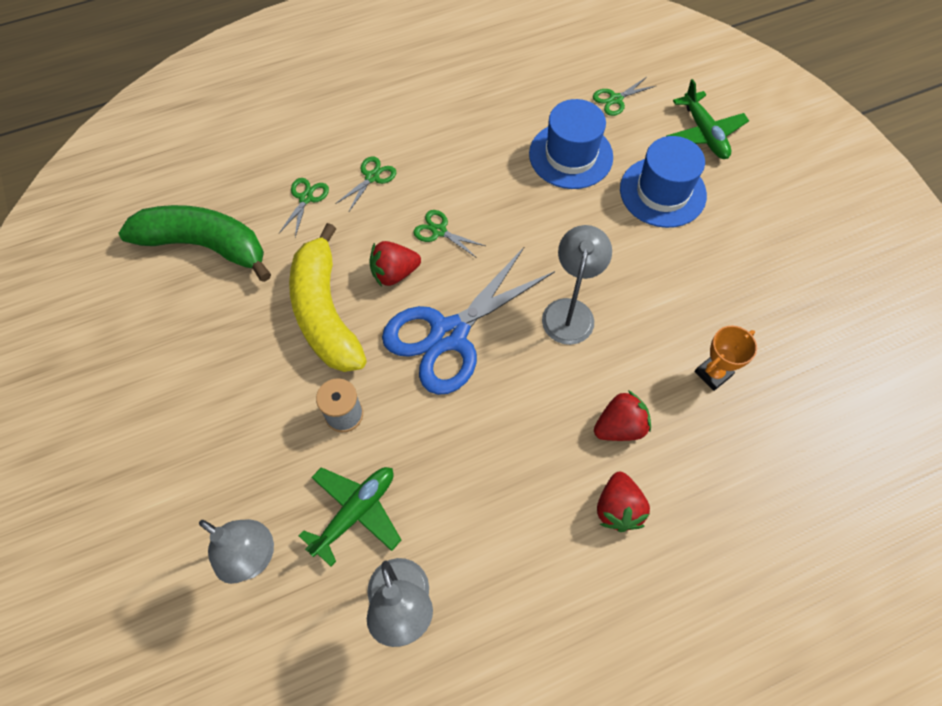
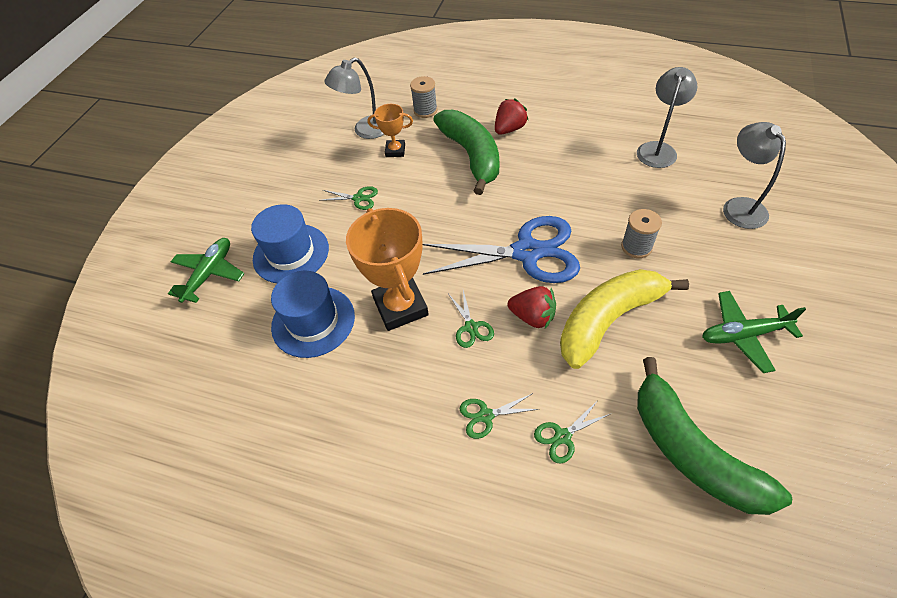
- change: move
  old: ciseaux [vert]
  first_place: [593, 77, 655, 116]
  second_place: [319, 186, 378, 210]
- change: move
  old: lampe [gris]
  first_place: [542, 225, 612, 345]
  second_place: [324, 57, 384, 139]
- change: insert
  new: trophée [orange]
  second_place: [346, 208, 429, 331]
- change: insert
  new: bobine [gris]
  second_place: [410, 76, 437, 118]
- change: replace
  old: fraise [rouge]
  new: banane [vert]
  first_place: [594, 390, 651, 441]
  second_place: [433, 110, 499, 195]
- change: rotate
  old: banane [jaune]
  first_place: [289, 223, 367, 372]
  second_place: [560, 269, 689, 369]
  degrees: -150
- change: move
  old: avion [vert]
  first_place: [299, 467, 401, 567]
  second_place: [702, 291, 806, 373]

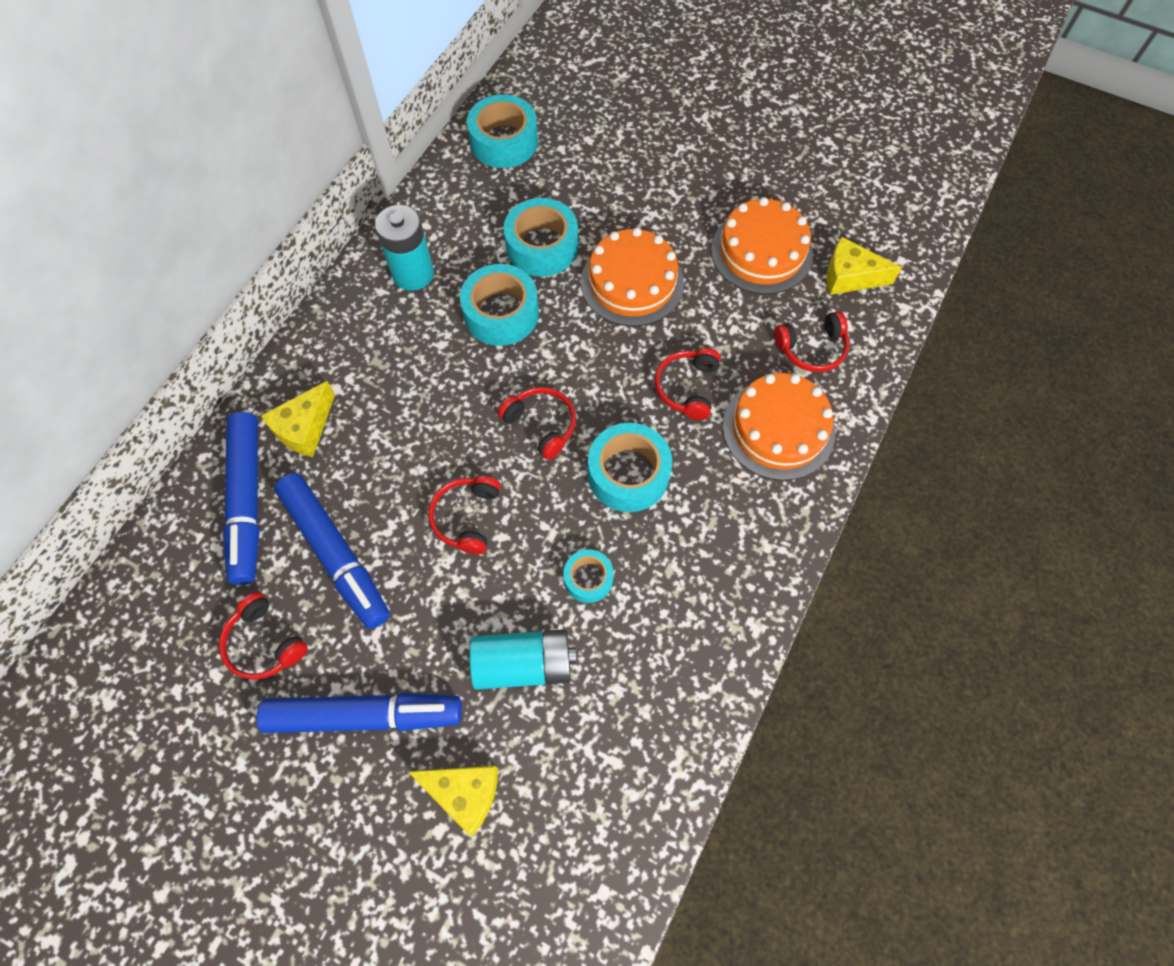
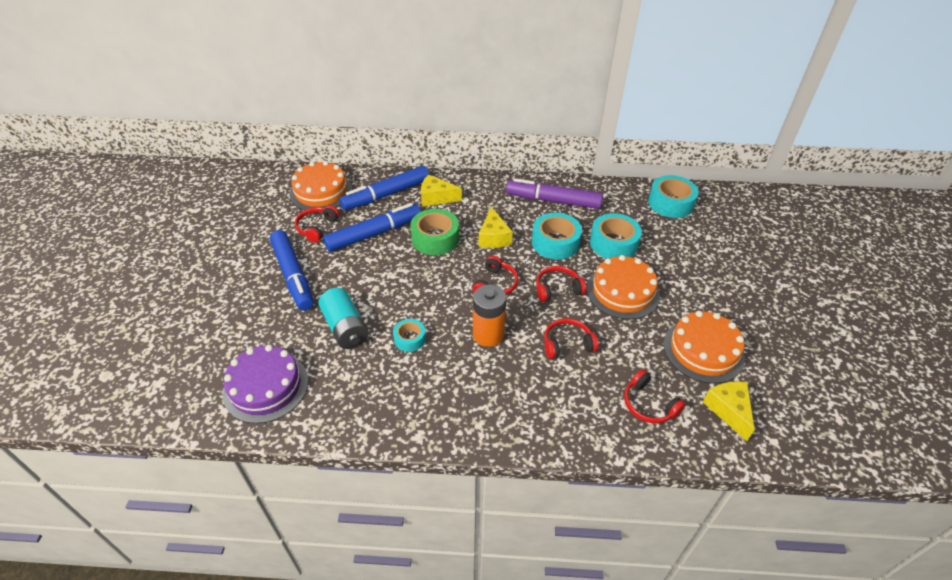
- change: insert
  new: gâteau [violet]
  second_place: [223, 345, 308, 424]
- change: move
  old: gâteau [orange]
  first_place: [723, 373, 835, 481]
  second_place: [289, 161, 352, 210]
- change: rotate
  old: feutre [bleu]
  first_place: [274, 473, 390, 629]
  second_place: [323, 203, 421, 252]
  degrees: -150
- change: insert
  new: ruban adhésif [vert]
  second_place: [410, 209, 459, 255]
- change: replace
  old: ruban adhésif [turquoise]
  new: pile [orange]
  first_place: [588, 423, 672, 512]
  second_place: [473, 284, 507, 347]
- change: move
  old: fromage [jaune]
  first_place: [407, 766, 498, 835]
  second_place: [479, 207, 513, 248]
- change: replace
  old: pile [turquoise]
  new: feutre [violet]
  first_place: [375, 205, 434, 291]
  second_place: [506, 178, 603, 209]
- change: move
  old: casque audio [rouge]
  first_place: [428, 476, 501, 555]
  second_place: [536, 266, 586, 302]

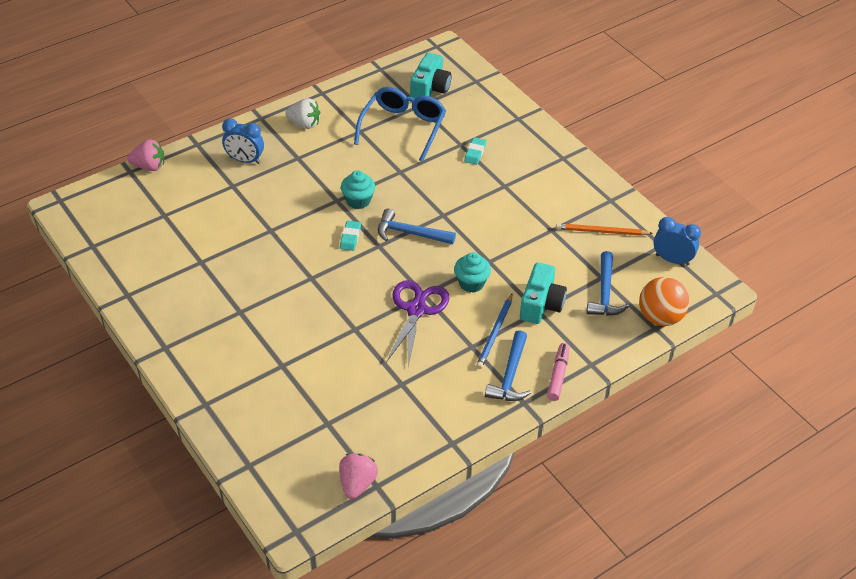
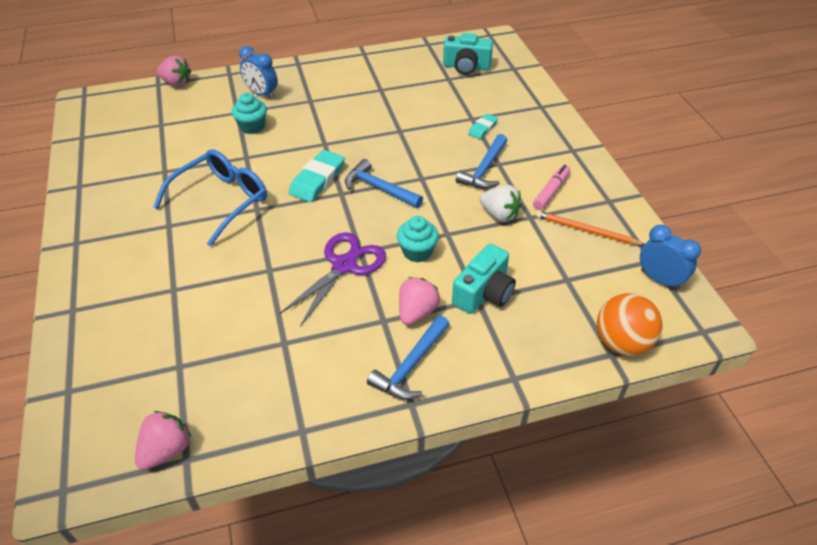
- change: move
  old: lunettes [bleu]
  first_place: [354, 87, 446, 162]
  second_place: [153, 149, 267, 246]
- change: move
  old: muffin [turquoise]
  first_place: [341, 170, 375, 209]
  second_place: [232, 93, 267, 134]
- change: resize
  old: gomme [turquoise]
  first_place: [340, 221, 361, 251]
  second_place: [289, 150, 345, 202]
  factor: 1.75
- change: replace
  old: crayon [bleu]
  new: fraise [rose]
  first_place: [476, 293, 513, 369]
  second_place: [399, 277, 440, 325]
- change: rotate
  old: appareil photo [turquoise]
  first_place: [410, 53, 452, 99]
  second_place: [443, 33, 493, 75]
  degrees: 60
- change: move
  old: marteau [bleu]
  first_place: [587, 251, 629, 316]
  second_place: [456, 134, 507, 189]
- change: move
  old: fraise [blanc]
  first_place: [285, 98, 320, 129]
  second_place: [480, 185, 522, 222]
- change: move
  old: feutre [rose]
  first_place: [547, 343, 570, 401]
  second_place: [533, 165, 570, 210]

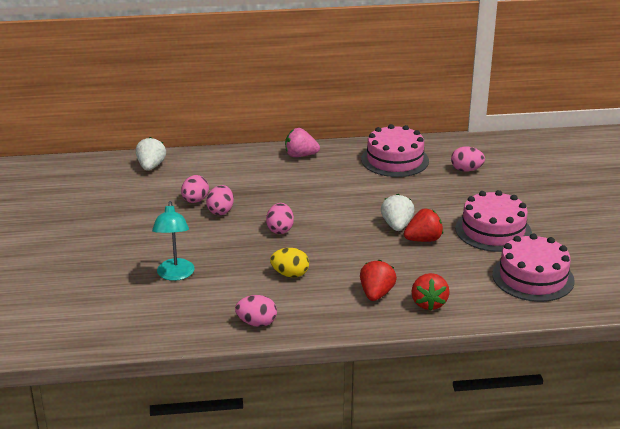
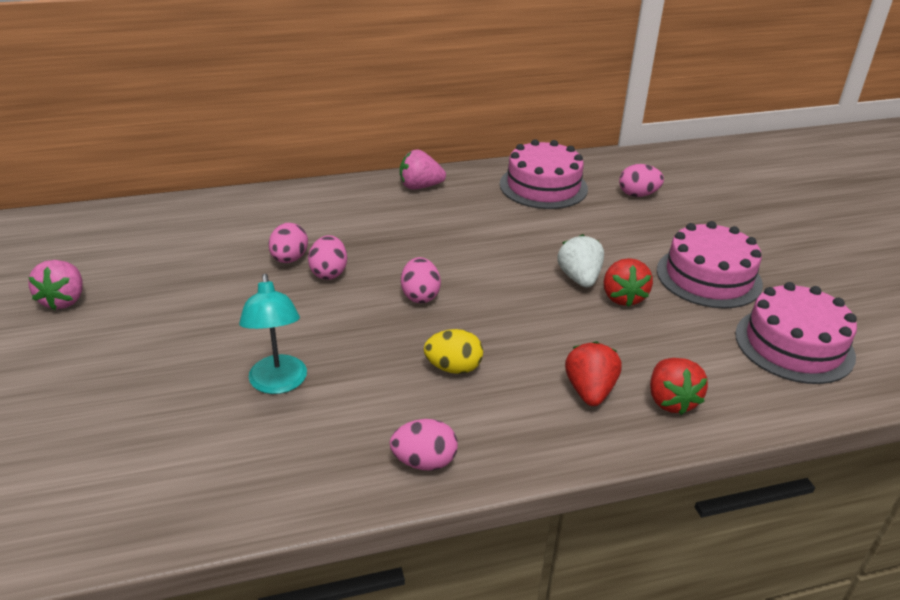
- change: insert
  new: fraise [rose]
  second_place: [28, 260, 83, 310]
- change: rotate
  old: fraise [rouge]
  first_place: [404, 208, 443, 242]
  second_place: [604, 258, 653, 307]
  degrees: 120
- change: delete
  old: fraise [blanc]
  first_place: [136, 137, 166, 171]

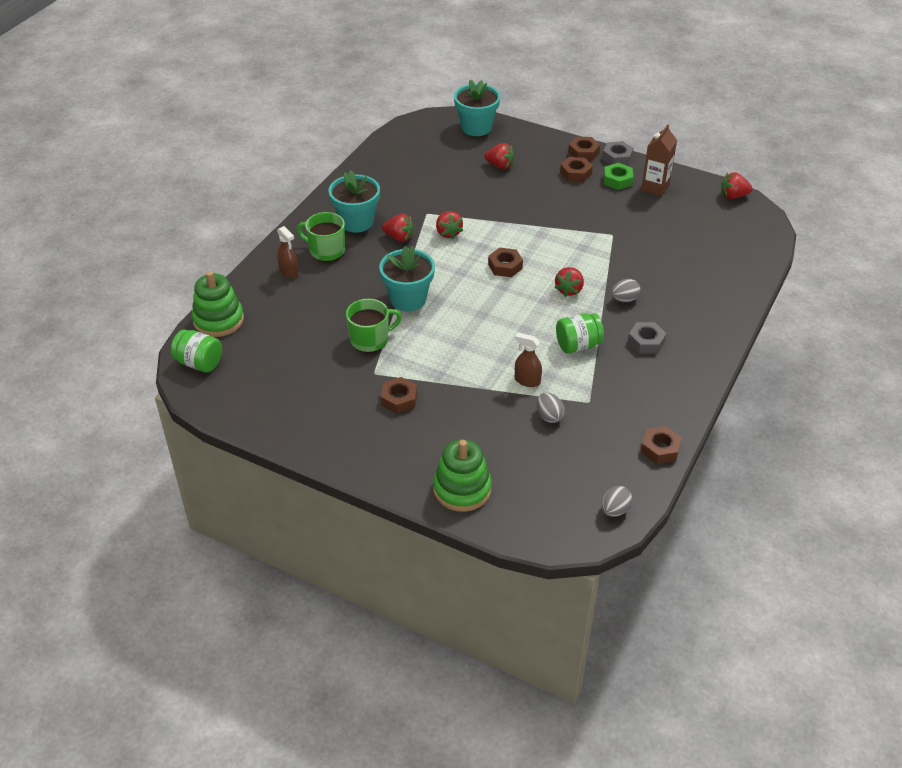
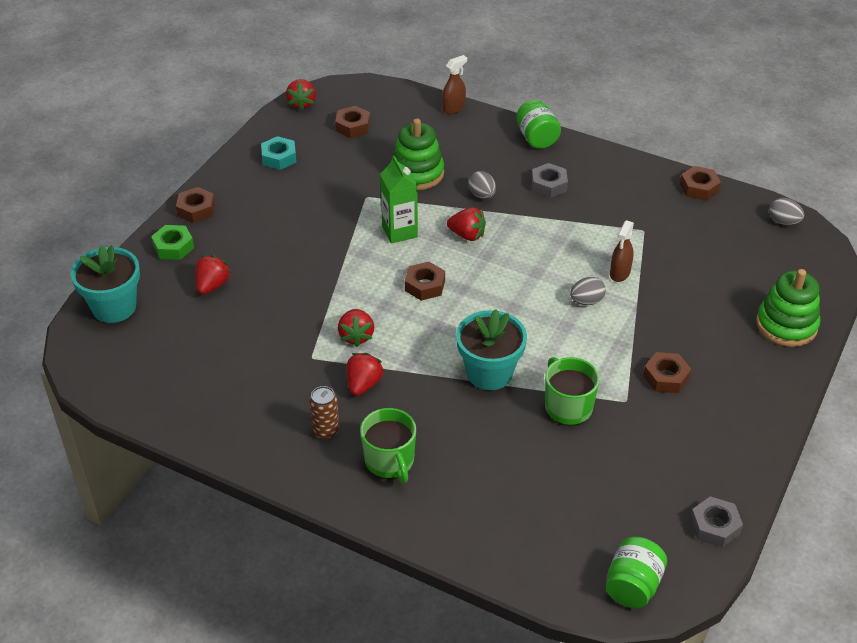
- change: move
  old: écrou [vert]
  first_place: [604, 163, 633, 190]
  second_place: [151, 225, 194, 260]
- change: replace
  old: brique de lait [marron]
  new: écrou [turquoise]
  first_place: [641, 124, 677, 196]
  second_place: [261, 136, 297, 170]
- change: replace
  old: pot de fleurs [turquoise]
  new: canette [marron]
  first_place: [329, 171, 380, 233]
  second_place: [309, 386, 339, 439]
- change: move
  old: écrou [marron]
  first_place: [560, 157, 593, 182]
  second_place: [335, 106, 370, 138]
- change: rotate
  old: fraise [rouge]
  first_place: [436, 211, 463, 239]
  second_place: [338, 309, 374, 347]
  degrees: 105
- change: rotate
  old: tasse [vert]
  first_place: [296, 212, 345, 262]
  second_place: [360, 408, 416, 483]
  degrees: -45
- change: insert
  new: brique de lait [vert]
  second_place: [380, 155, 418, 244]
- change: move
  old: jouet à empiler [vert]
  first_place: [192, 271, 244, 337]
  second_place: [391, 118, 444, 190]
- change: move
  old: vaporisateur [marron]
  first_place: [277, 226, 298, 279]
  second_place: [442, 55, 467, 114]
- change: move
  old: bocal [vert]
  first_place: [556, 313, 604, 353]
  second_place: [516, 100, 561, 149]
- change: move
  old: œuf [gris]
  first_place: [537, 392, 565, 423]
  second_place: [570, 277, 606, 305]
- change: move
  old: écrou [gris]
  first_place: [602, 141, 634, 165]
  second_place: [690, 496, 743, 548]

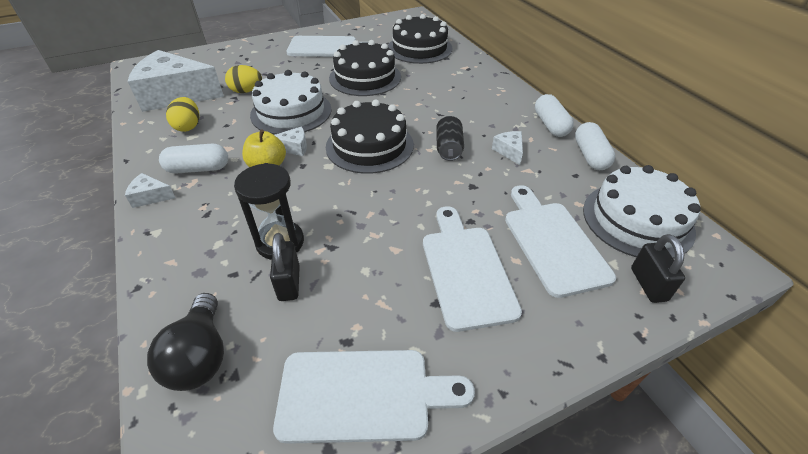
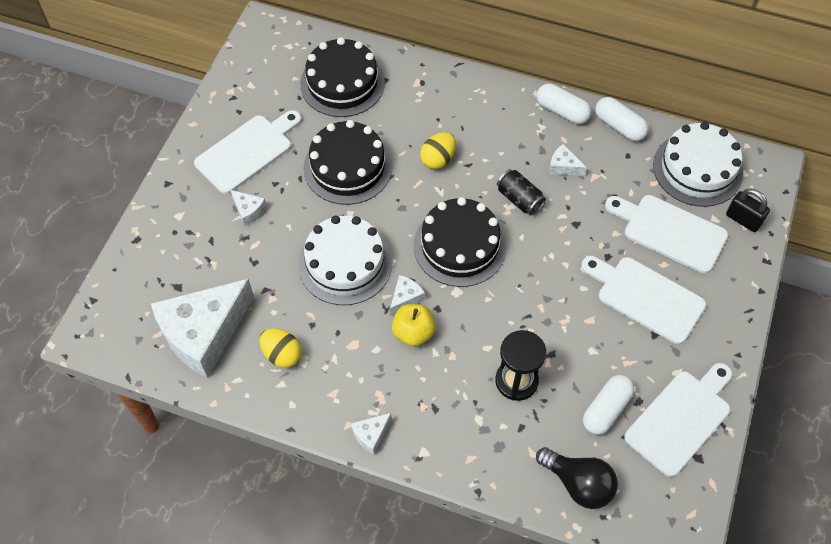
- change: insert
  new: fromage [blanc]
  second_place: [230, 190, 267, 226]
- change: move
  old: œuf [jaune]
  first_place: [225, 65, 262, 93]
  second_place: [420, 132, 456, 169]
- change: move
  old: gélule [blanc]
  first_place: [159, 144, 228, 174]
  second_place: [583, 375, 634, 435]
- change: delete
  old: cadenas [noir]
  first_place: [270, 233, 300, 301]

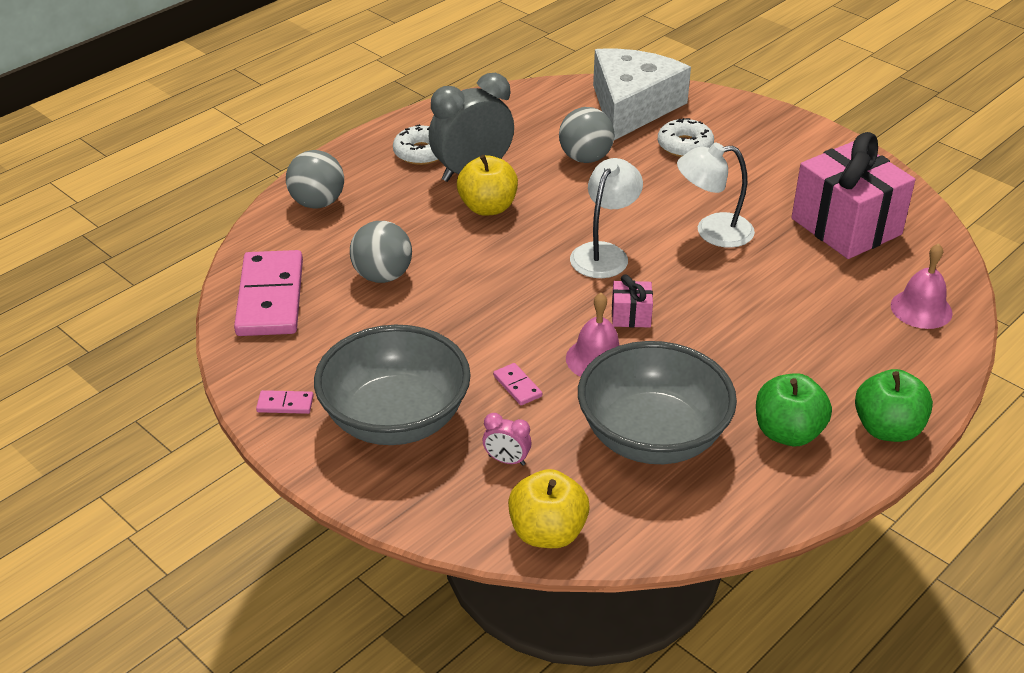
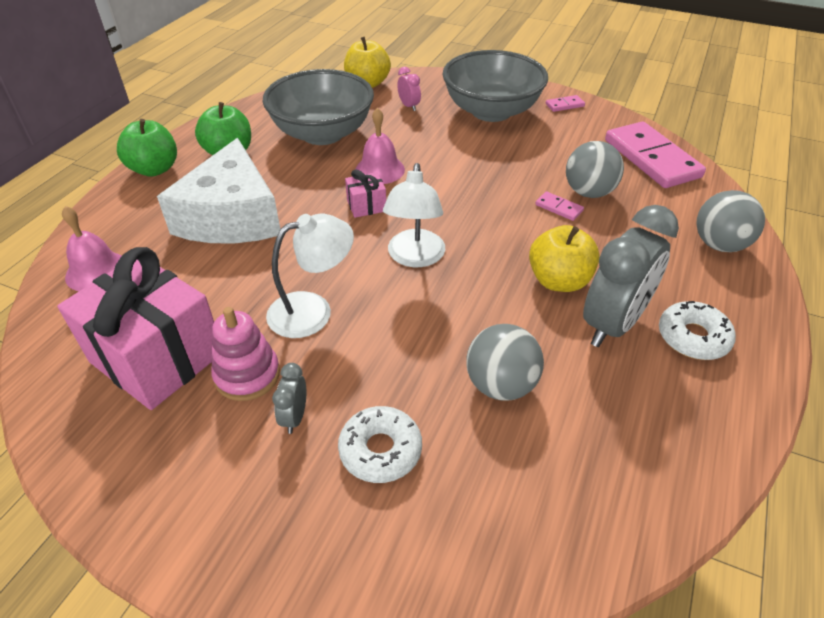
- change: move
  old: fromage [blanc]
  first_place: [593, 48, 691, 140]
  second_place: [157, 138, 280, 243]
- change: insert
  new: jouet à empiler [rose]
  second_place: [211, 307, 280, 401]
- change: insert
  new: réveil [gris]
  second_place: [272, 363, 306, 434]
- change: rotate
  old: réveil [rose]
  first_place: [483, 413, 532, 466]
  second_place: [397, 67, 421, 111]
  degrees: 60
- change: move
  old: domino [rose]
  first_place: [493, 363, 542, 405]
  second_place: [535, 192, 584, 221]

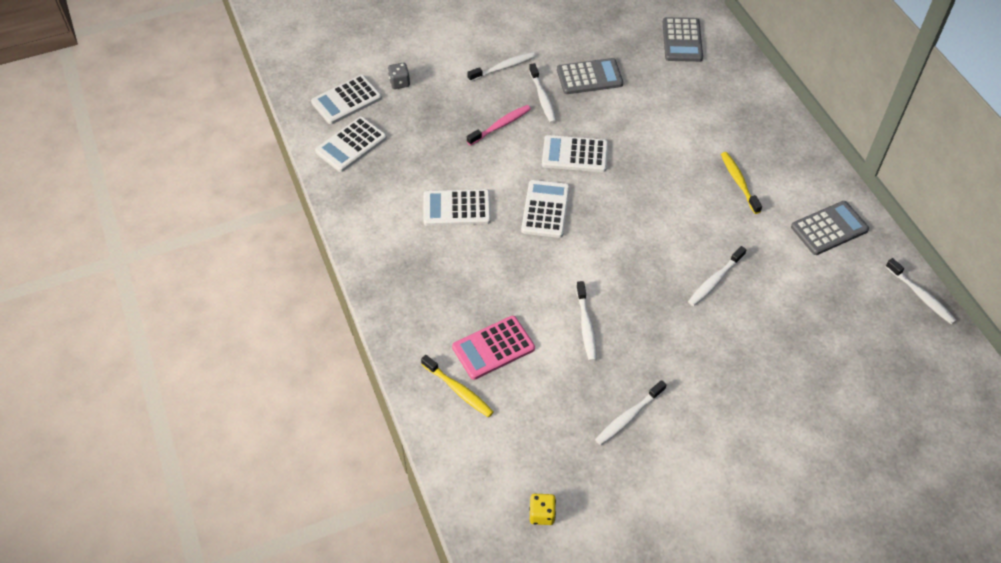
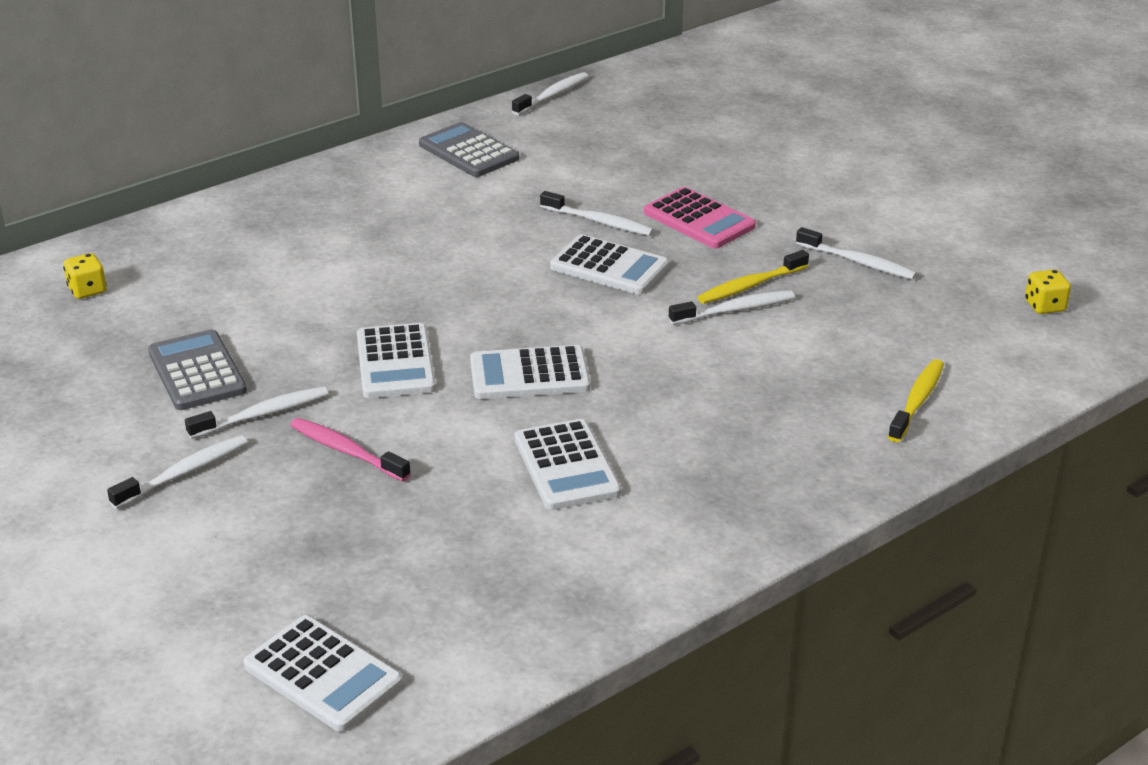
- change: replace
  old: calculatrice [gris]
  new: dé [jaune]
  first_place: [663, 17, 703, 62]
  second_place: [63, 253, 106, 299]
- change: rotate
  old: brosse à dents [blanc]
  first_place: [467, 52, 536, 82]
  second_place: [107, 435, 248, 509]
  degrees: 90
- change: move
  old: calculatrice [blanc]
  first_place: [315, 117, 387, 172]
  second_place: [550, 234, 669, 295]
- change: move
  old: calculatrice [rose]
  first_place: [452, 316, 535, 380]
  second_place: [644, 187, 756, 248]
- change: move
  old: brosse à dents [jaune]
  first_place: [721, 152, 762, 214]
  second_place: [698, 250, 809, 304]
- change: delete
  old: dé [gris]
  first_place: [388, 63, 410, 89]

